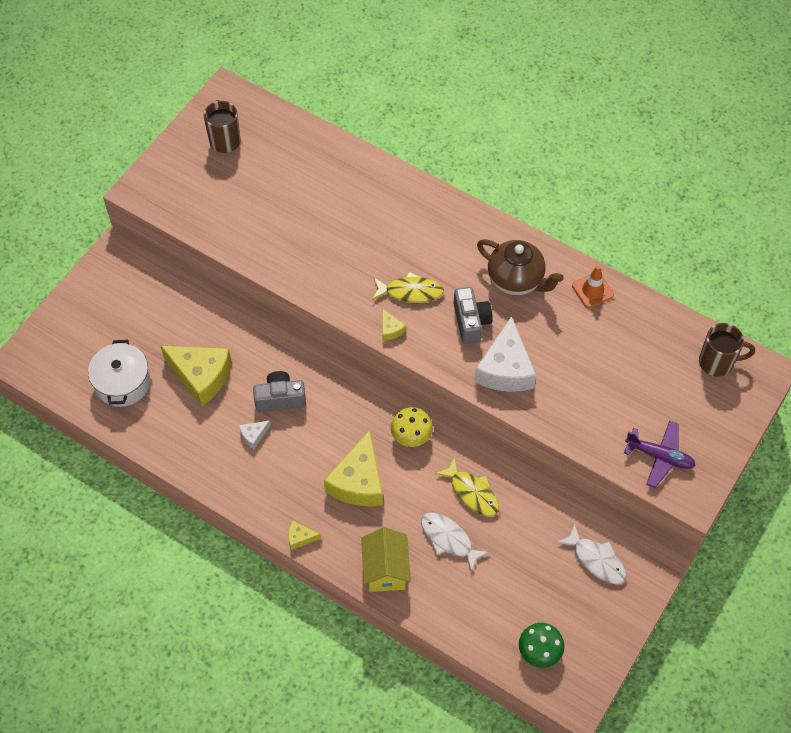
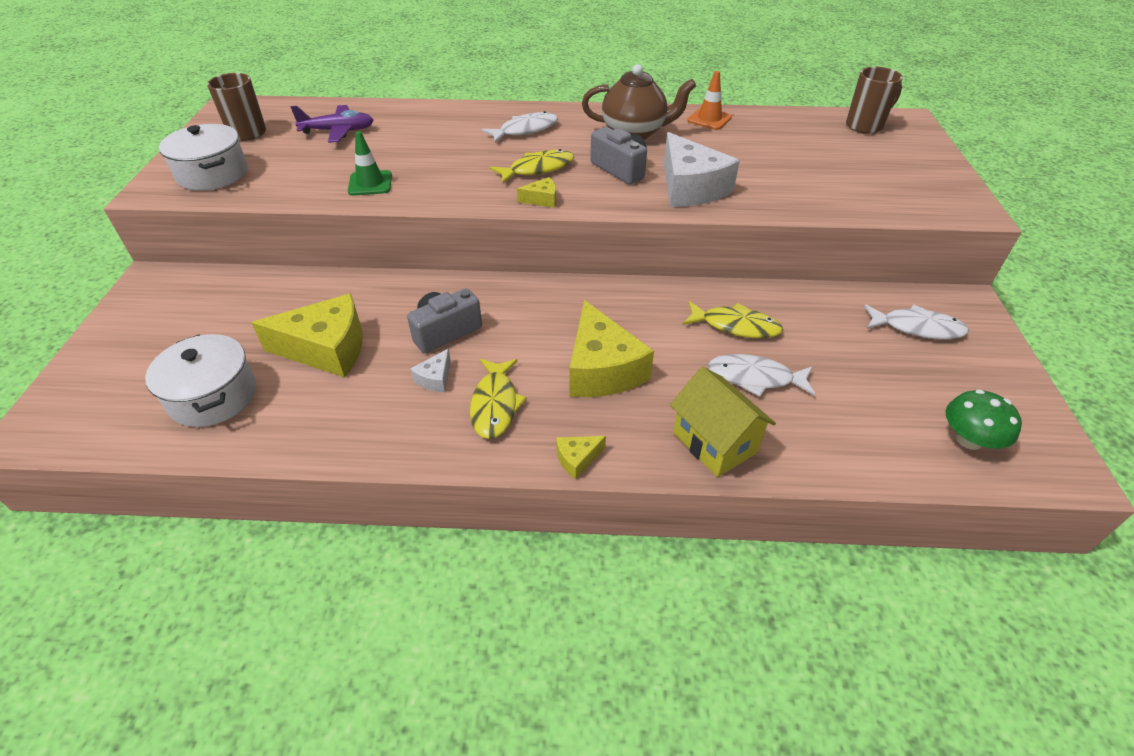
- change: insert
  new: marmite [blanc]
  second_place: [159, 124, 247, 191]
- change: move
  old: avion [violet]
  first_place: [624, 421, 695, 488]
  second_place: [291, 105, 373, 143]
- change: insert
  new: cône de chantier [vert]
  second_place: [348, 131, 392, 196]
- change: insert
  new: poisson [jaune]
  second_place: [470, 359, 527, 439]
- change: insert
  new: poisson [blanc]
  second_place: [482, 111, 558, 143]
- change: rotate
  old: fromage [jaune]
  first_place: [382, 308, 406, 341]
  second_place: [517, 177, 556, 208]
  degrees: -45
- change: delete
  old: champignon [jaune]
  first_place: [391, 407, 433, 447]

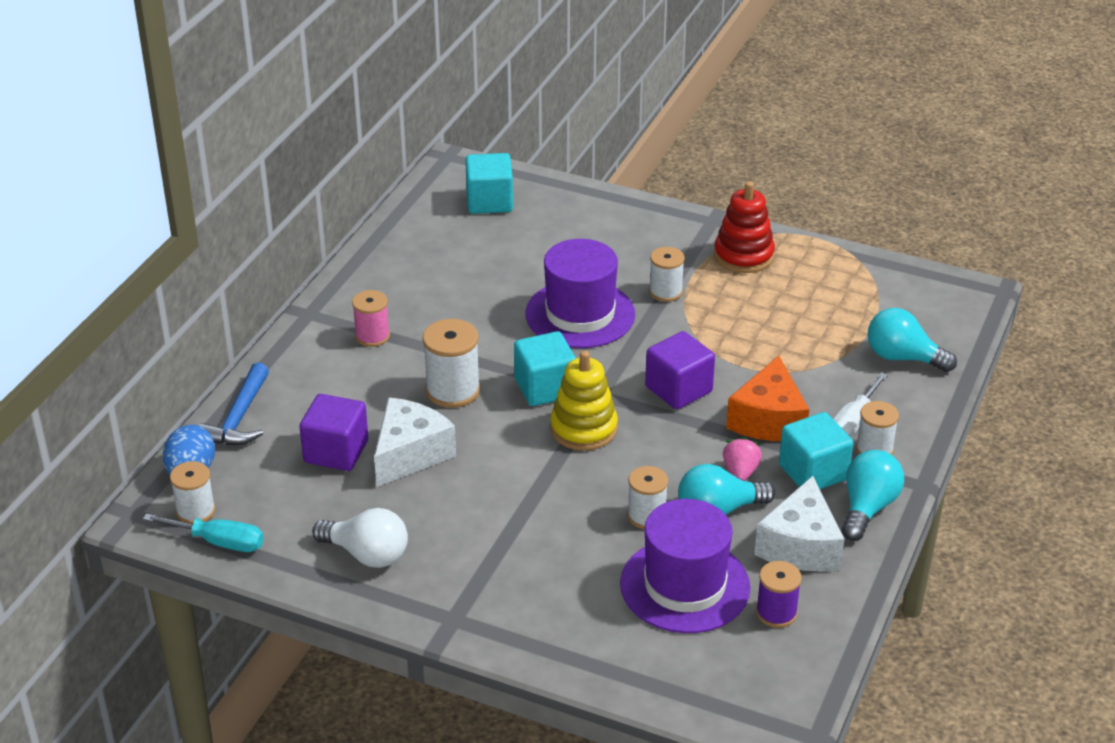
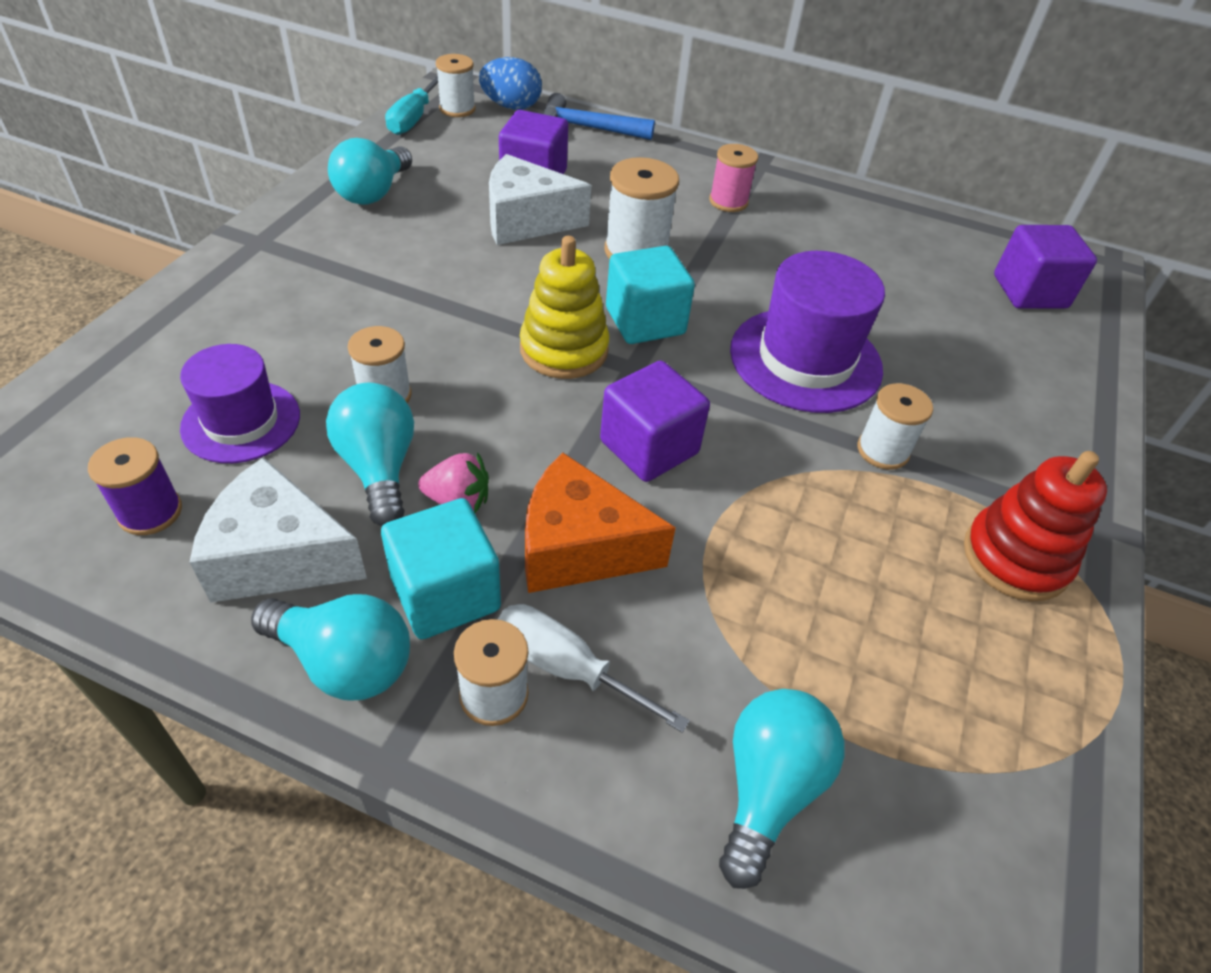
- change: resize
  old: chapeau [violet]
  first_place: [620, 499, 751, 633]
  second_place: [180, 344, 300, 463]
  factor: 0.65
- change: recolor
  old: ampoule [blanc]
  new: ampoule [turquoise]
  first_place: [312, 508, 408, 568]
  second_place: [328, 138, 412, 205]
- change: rotate
  old: fromage [blanc]
  first_place: [374, 398, 456, 487]
  second_place: [489, 154, 591, 245]
  degrees: 150
- change: recolor
  old: cube [turquoise]
  new: cube [violet]
  first_place: [465, 153, 513, 214]
  second_place: [994, 225, 1097, 309]

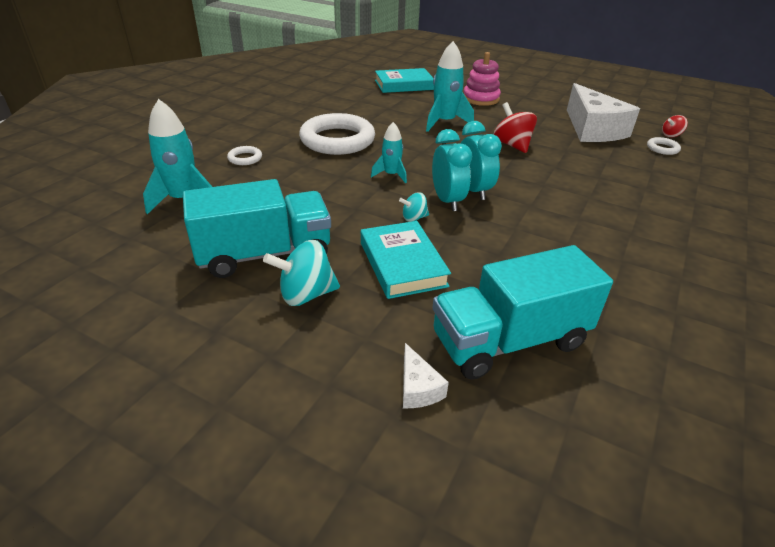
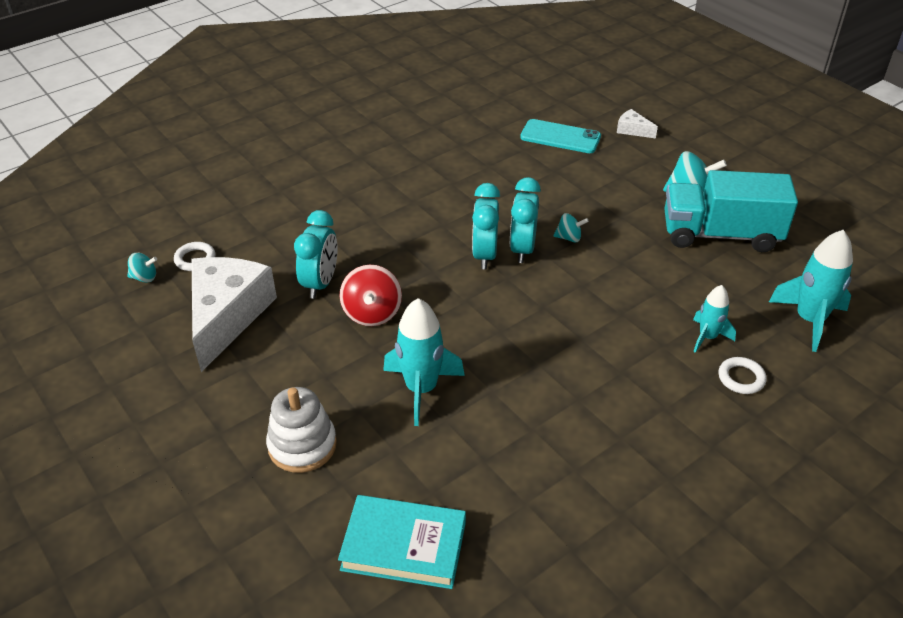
- change: recolor
  old: toupie [rouge]
  new: toupie [turquoise]
  first_place: [662, 115, 688, 137]
  second_place: [127, 253, 157, 283]
- change: recolor
  old: jouet à empiler [rose]
  new: jouet à empiler [blanc]
  first_place: [464, 52, 501, 106]
  second_place: [266, 387, 337, 473]
- change: insert
  new: réveil [turquoise]
  second_place: [294, 210, 338, 299]
- change: replace
  old: camion [turquoise]
  new: téléphone [turquoise]
  first_place: [432, 245, 613, 380]
  second_place: [520, 119, 601, 153]
- change: rotate
  old: fromage [blanc]
  first_place: [403, 343, 449, 408]
  second_place: [617, 109, 658, 139]
  degrees: -60
- change: move
  old: fusée [turquoise]
  first_place: [371, 122, 407, 184]
  second_place: [693, 285, 736, 353]
- change: delete
  old: anneau [blanc]
  first_place: [299, 113, 375, 155]
- change: delete
  old: livre [turquoise]
  first_place: [361, 221, 451, 299]

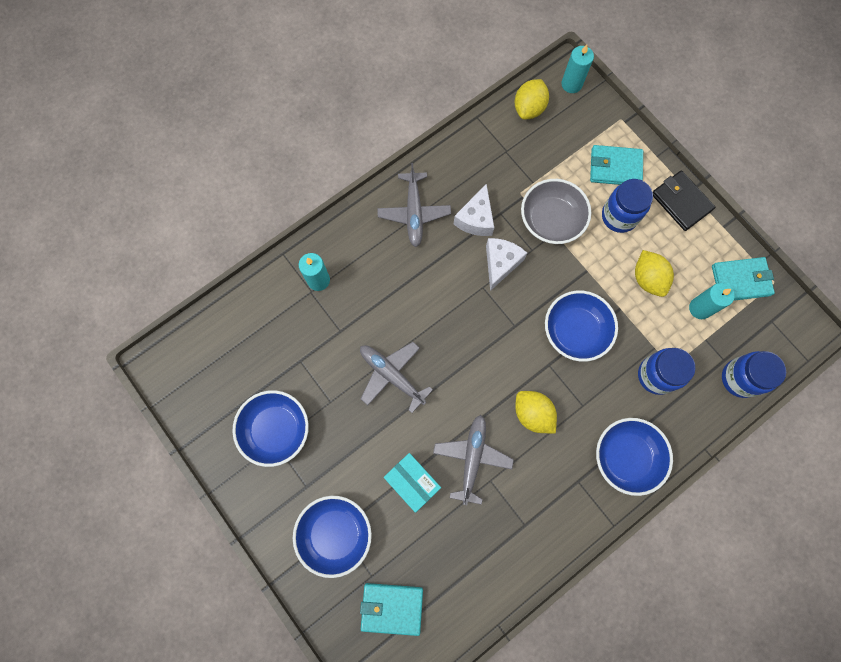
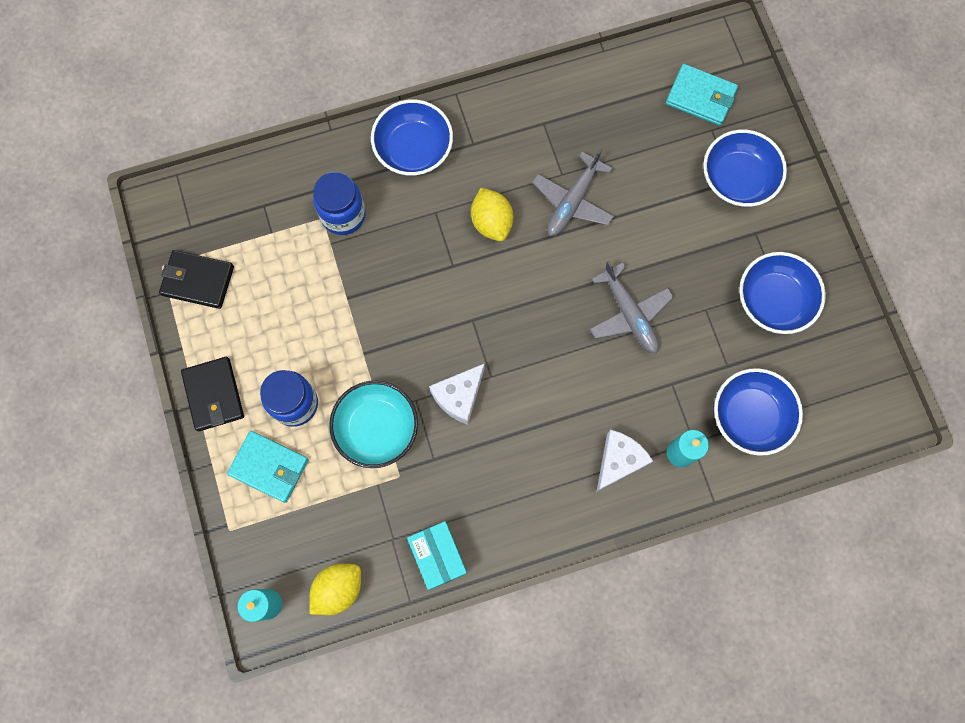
- change: recolor
  old: portefeuille [turquoise]
  new: portefeuille [noir]
  first_place: [712, 257, 775, 301]
  second_place: [159, 250, 234, 309]
- change: recolor
  old: bol [gris]
  new: bol [turquoise]
  first_place: [521, 179, 591, 244]
  second_place: [329, 381, 418, 468]
- change: move
  old: boîte [turquoise]
  first_place: [384, 453, 441, 513]
  second_place: [407, 521, 467, 590]
- change: move
  old: fromage [blanc]
  first_place: [454, 183, 494, 236]
  second_place: [596, 430, 653, 492]
- change: move
  old: bol [bleu]
  first_place: [545, 291, 618, 362]
  second_place: [714, 368, 803, 456]
- change: delete
  old: avion [gris]
  first_place: [377, 163, 451, 247]
- change: delete
  old: citron [jaune]
  first_place: [635, 250, 674, 297]
- change: delete
  old: bougie [turquoise]
  first_place: [689, 283, 735, 319]
- change: delete
  old: bocal [bleu]
  first_place: [722, 351, 786, 398]

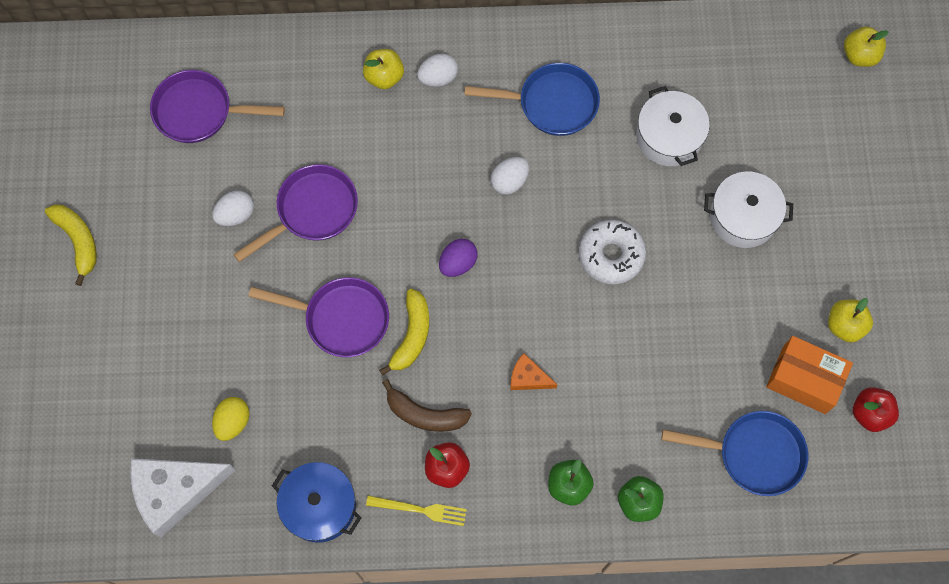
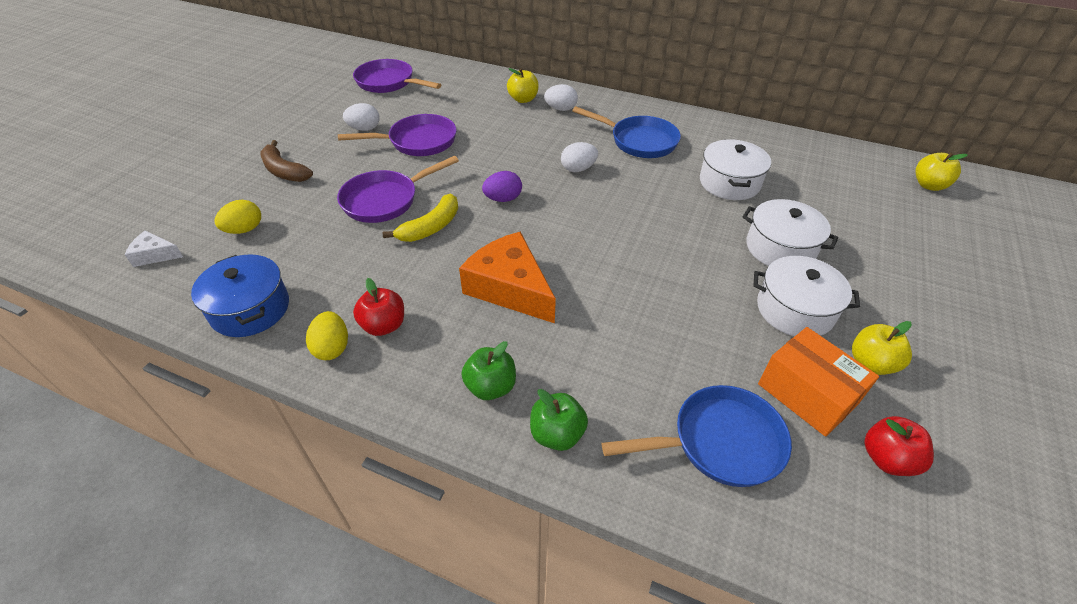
- change: resize
  old: fromage [blanc]
  first_place: [130, 458, 236, 537]
  second_place: [125, 230, 183, 267]
  factor: 0.49
- change: move
  old: banane [marron]
  first_place: [382, 379, 472, 432]
  second_place: [260, 140, 313, 182]
- change: replace
  old: fourchette [jaune]
  new: œuf [jaune]
  first_place: [366, 495, 467, 526]
  second_place: [306, 311, 348, 360]
- change: rotate
  old: poêle [violet]
  first_place: [248, 277, 389, 357]
  second_place: [337, 156, 459, 223]
  degrees: 105
- change: resize
  old: fromage [orange]
  first_place: [510, 353, 557, 390]
  second_place: [459, 232, 556, 323]
  factor: 2.06
- change: rotate
  old: poêle [bleu]
  first_place: [661, 411, 808, 496]
  second_place: [602, 385, 792, 487]
  degrees: -45
- change: insert
  new: marmite [blanc]
  second_place: [754, 256, 860, 336]
- change: delete
  old: banane [jaune]
  first_place: [45, 204, 97, 286]
- change: delete
  old: beignet [blanc]
  first_place: [579, 220, 646, 284]

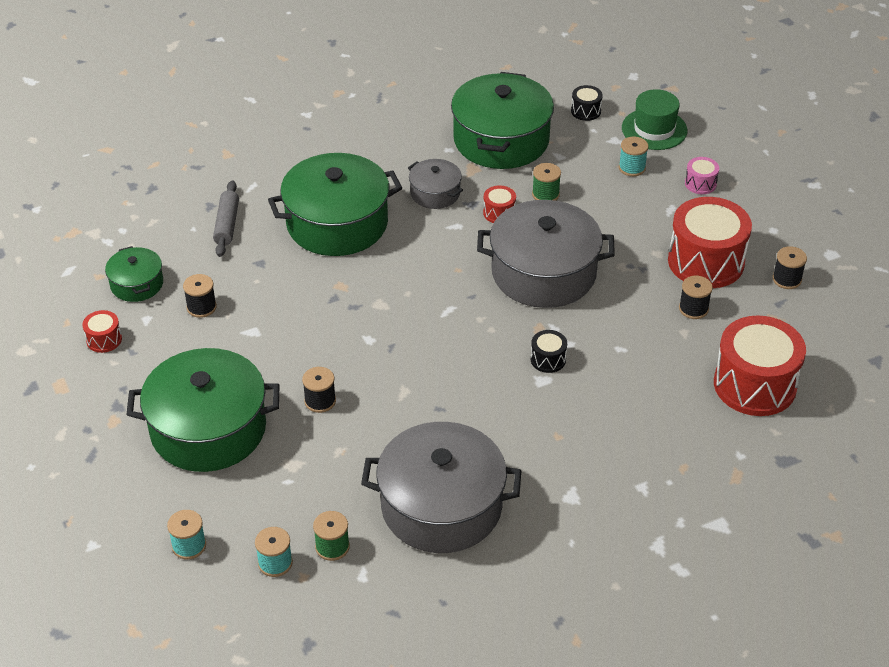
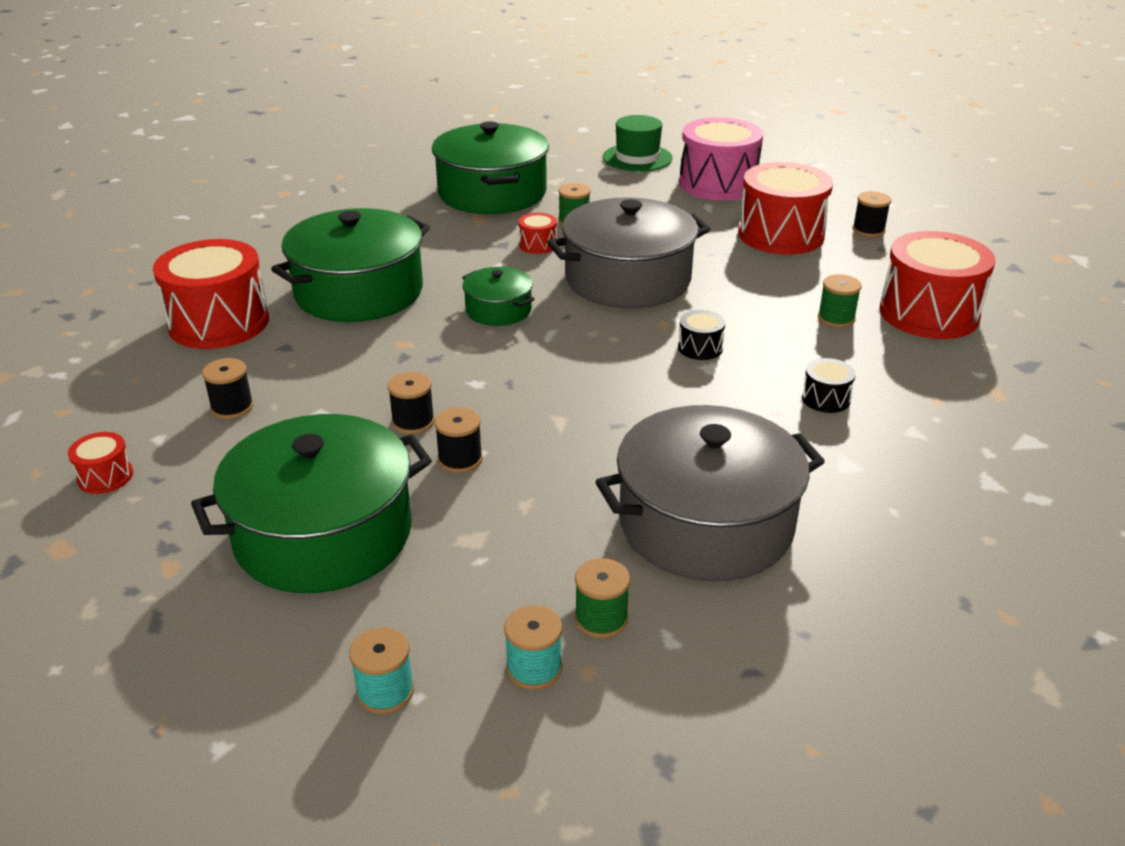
- change: replace
  old: rouleau à pâtisserie [gris]
  new: tambour [rouge]
  first_place: [213, 180, 239, 257]
  second_place: [153, 239, 269, 349]
- change: move
  old: bobine [noir]
  first_place: [679, 276, 713, 319]
  second_place: [388, 372, 435, 434]
- change: move
  old: marmite [vert]
  first_place: [105, 246, 163, 302]
  second_place: [462, 267, 535, 326]
- change: resize
  old: tambour [rose]
  first_place: [685, 157, 719, 194]
  second_place: [679, 117, 763, 201]
  factor: 2.28
- change: move
  old: tambour [noir]
  first_place: [571, 85, 603, 121]
  second_place: [802, 358, 856, 413]
- change: insert
  new: bobine [vert]
  second_place: [818, 274, 862, 328]
- change: delete
  old: marmite [gris]
  first_place: [408, 159, 463, 209]
- change: delete
  old: bobine [turquoise]
  first_place: [619, 136, 648, 176]

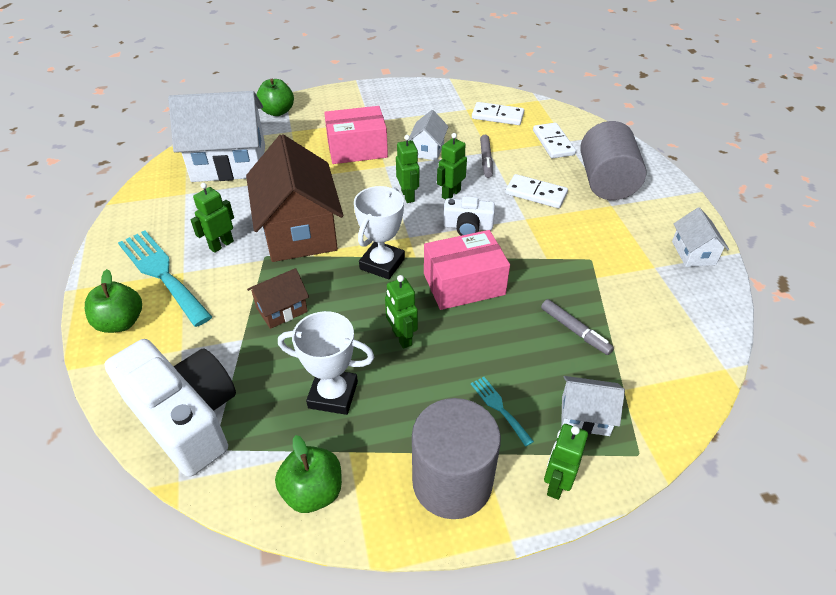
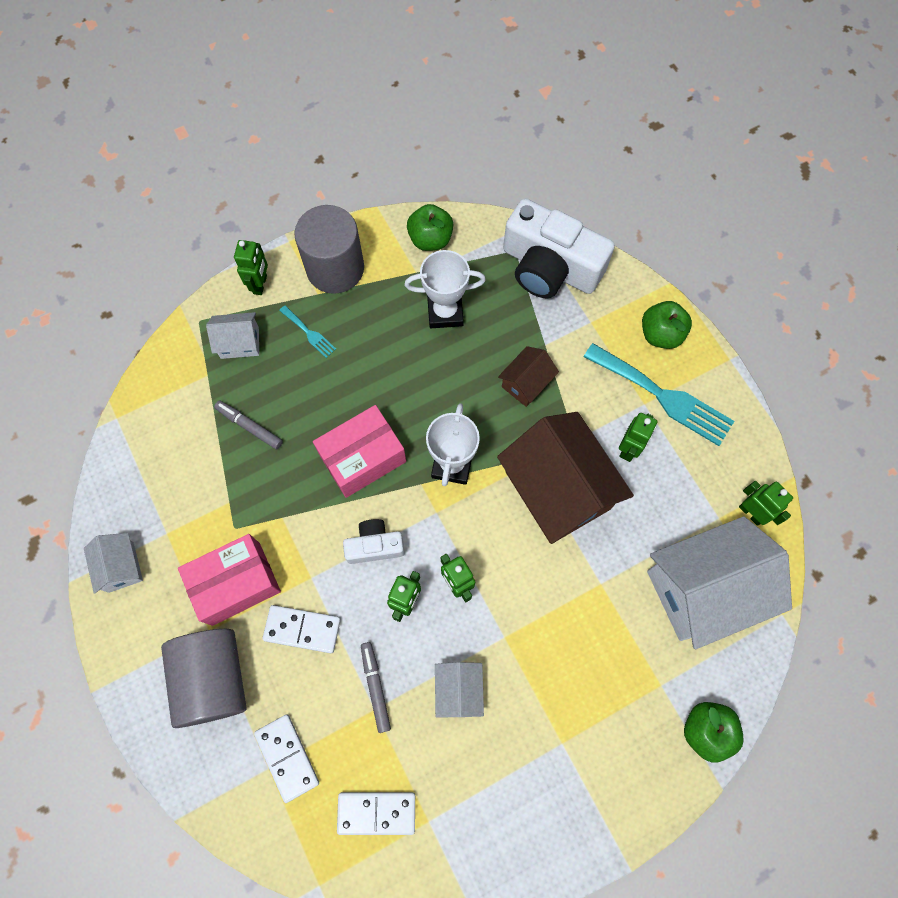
- change: move
  old: boîte [rose]
  first_place: [324, 106, 388, 164]
  second_place: [178, 534, 281, 626]
- change: move
  old: robot [vert]
  first_place: [385, 275, 418, 349]
  second_place: [739, 481, 793, 526]

